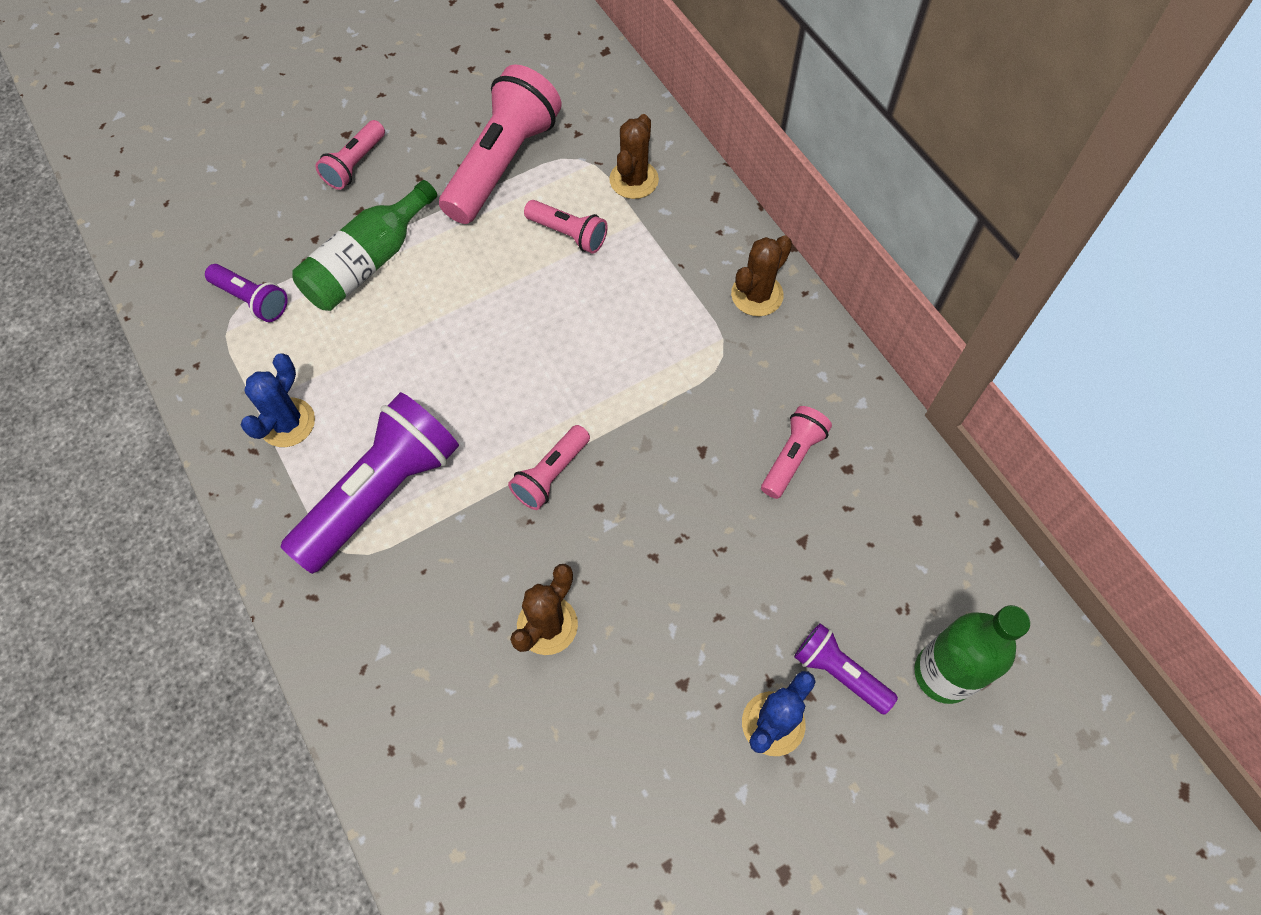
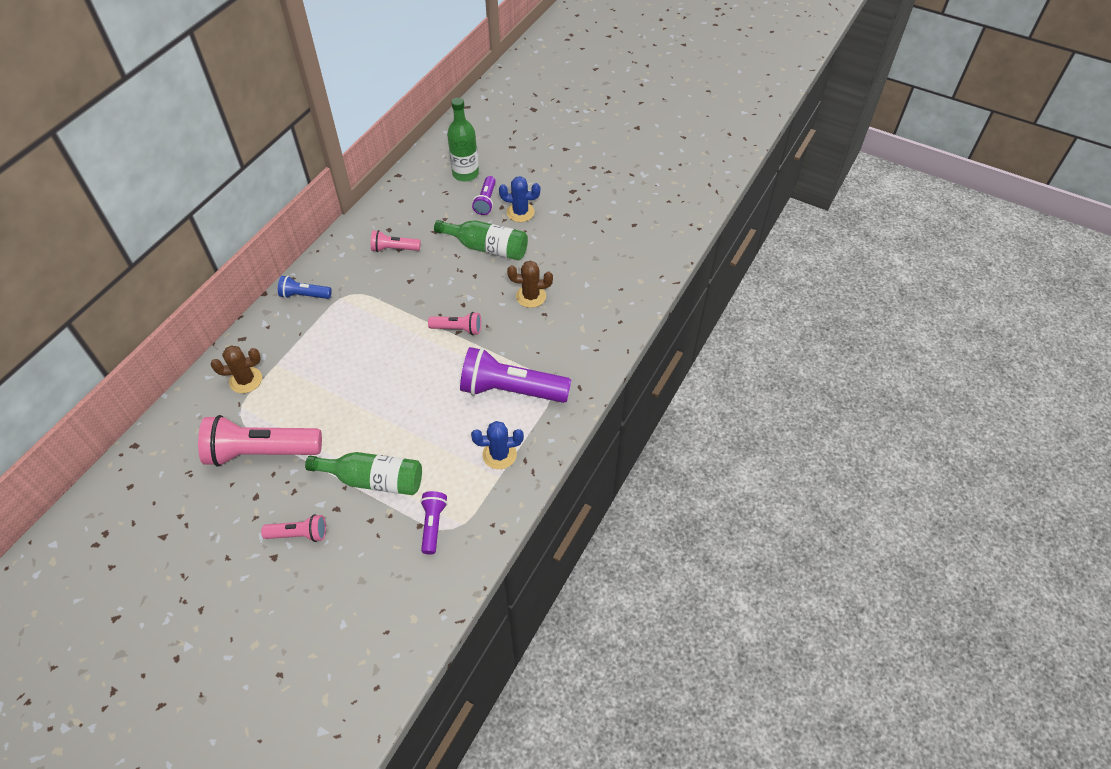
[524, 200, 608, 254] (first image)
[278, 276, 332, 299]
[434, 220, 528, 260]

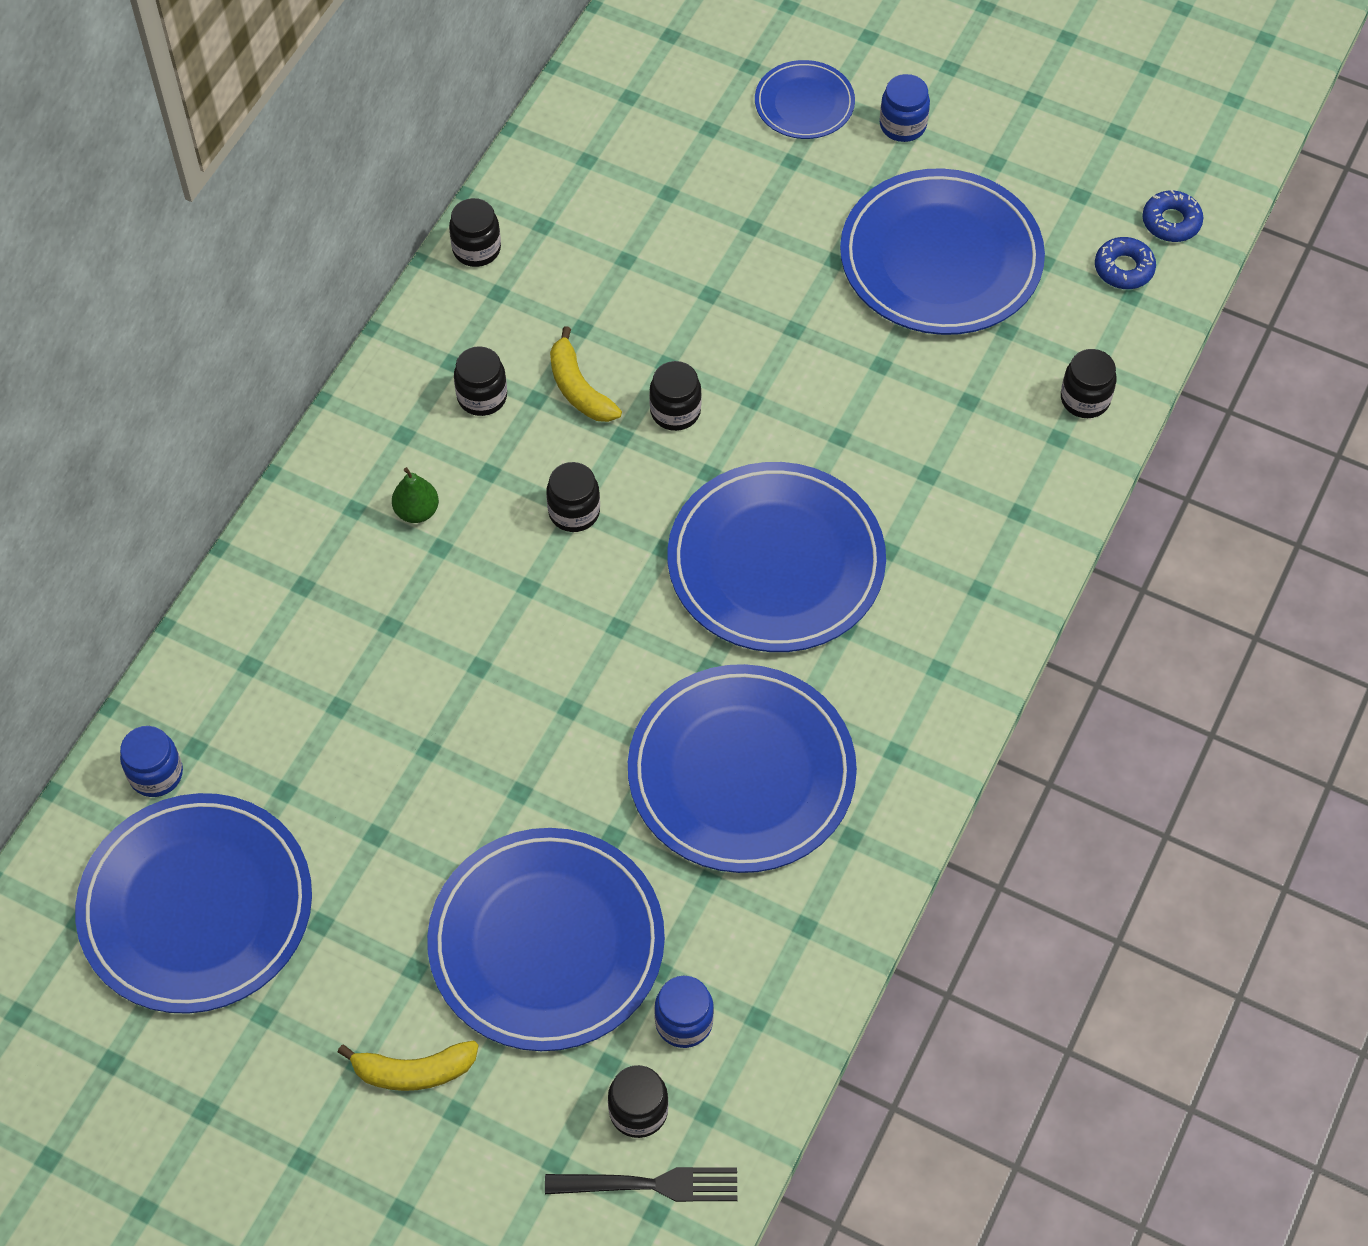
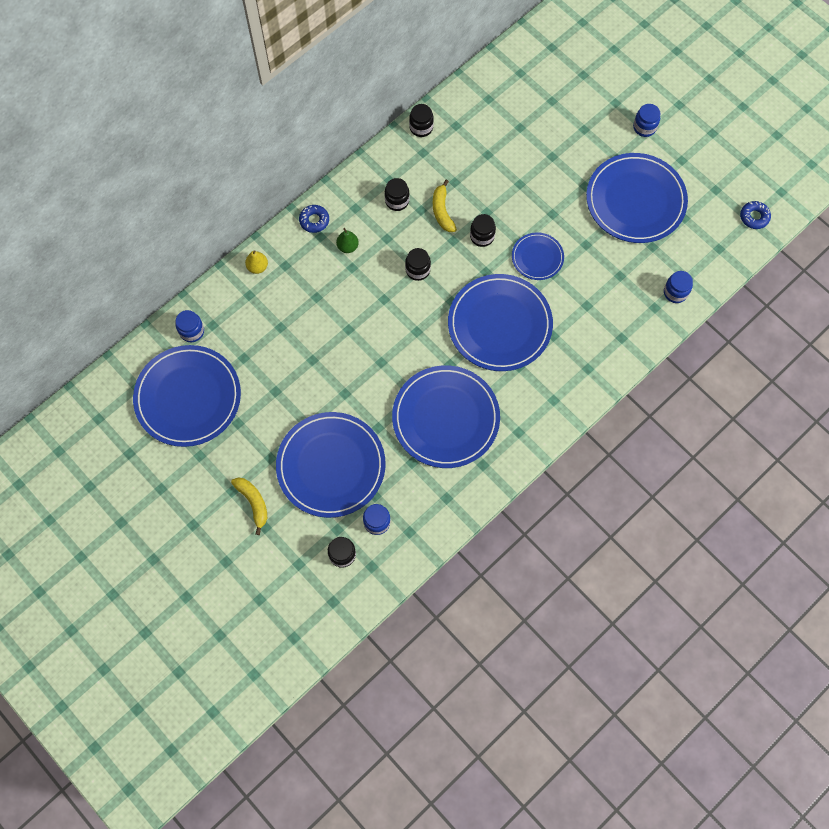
[512, 232, 564, 280]
[299, 205, 329, 233]
[664, 271, 693, 303]
[231, 477, 267, 535]
[545, 1167, 737, 1202] (first image)
[245, 250, 268, 274]

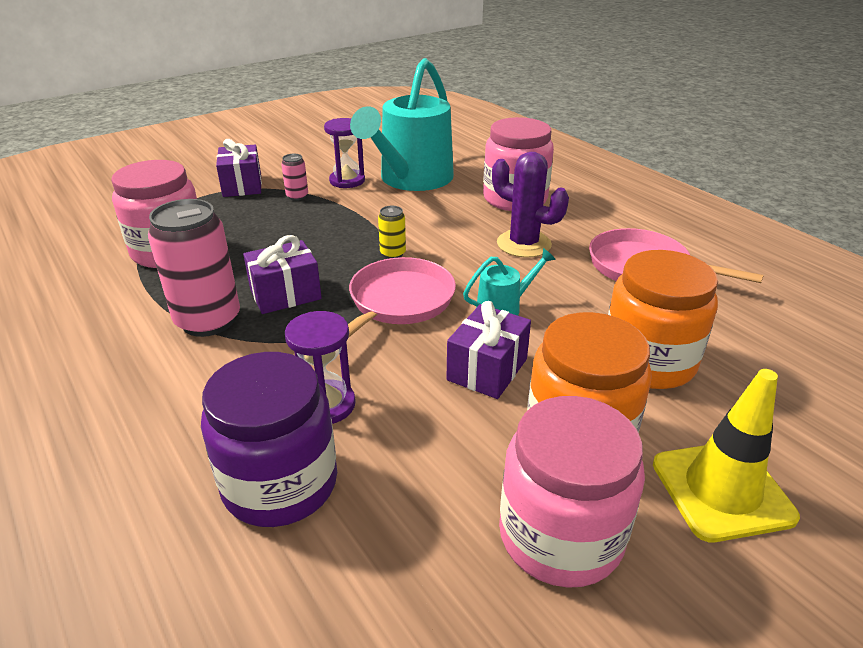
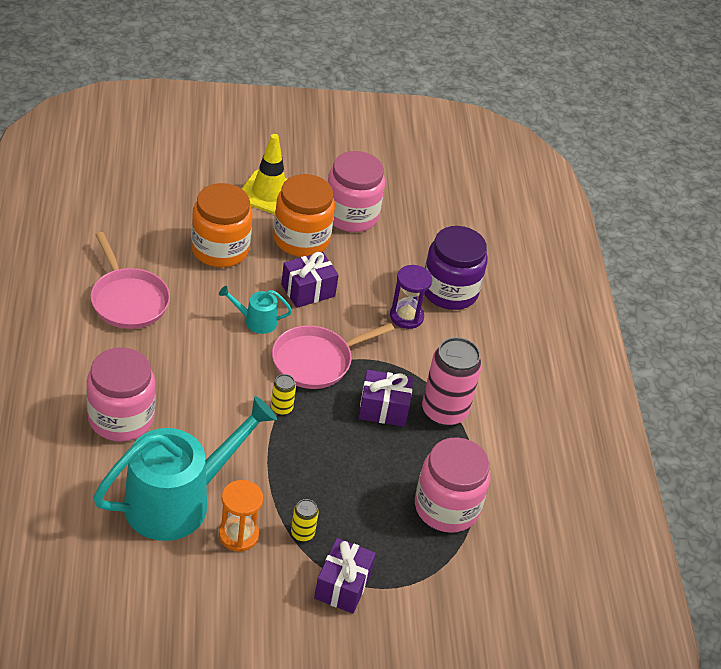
[219, 480, 263, 552]
[492, 152, 569, 258] (first image)
[291, 499, 319, 542]

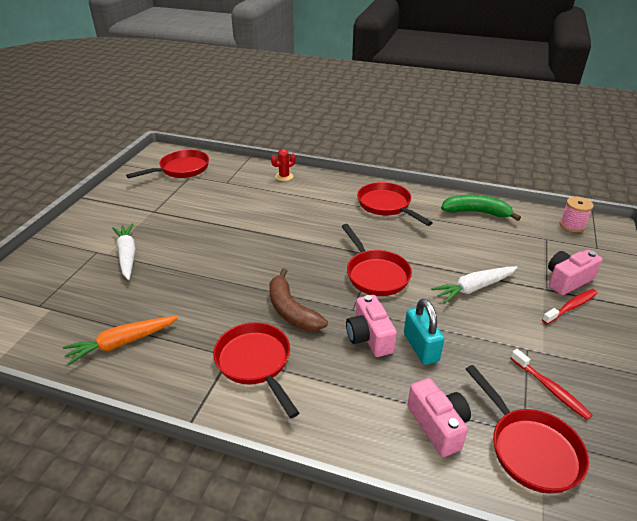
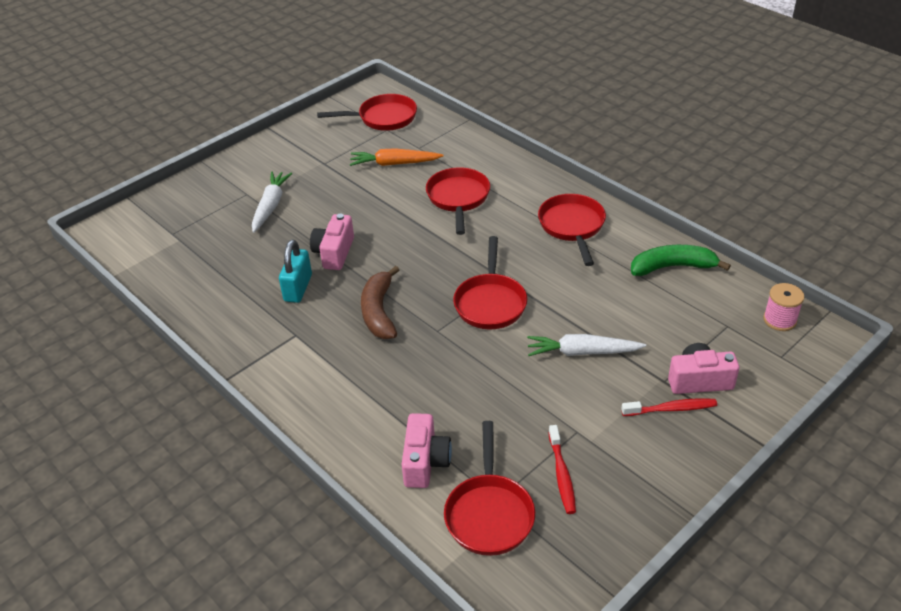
[271, 149, 296, 181] (first image)
[631, 245, 731, 276]
[310, 213, 354, 270]
[279, 240, 312, 303]
[350, 148, 443, 166]
[426, 167, 490, 235]

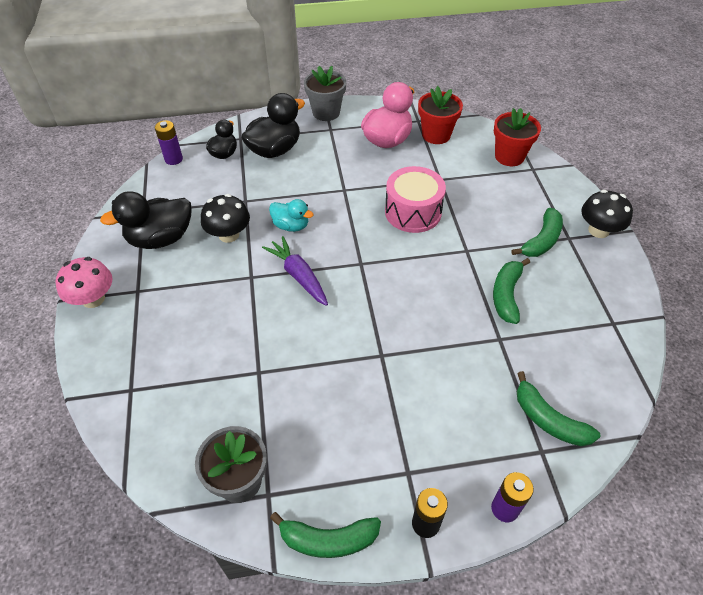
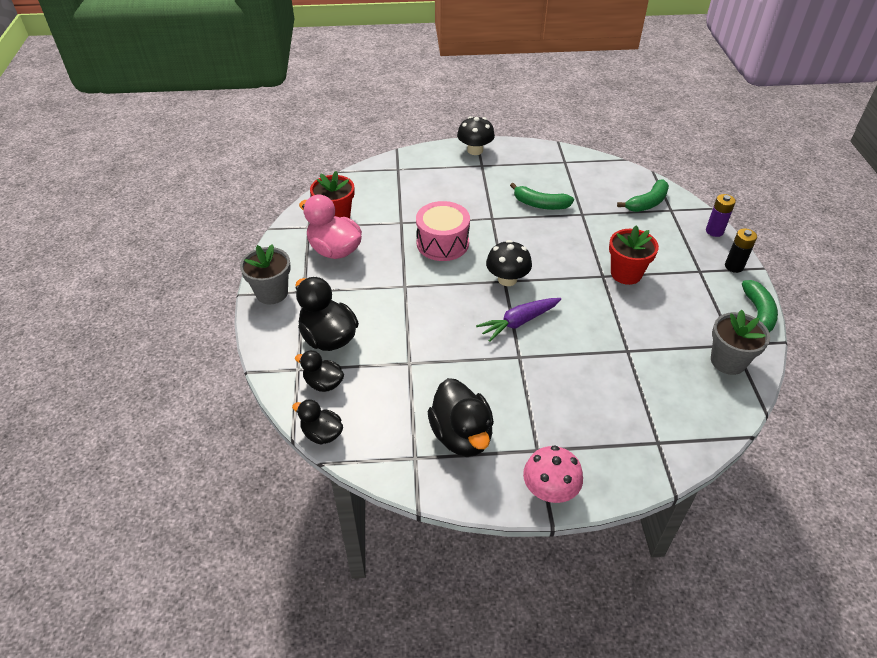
[609, 226, 659, 285]
[292, 399, 343, 445]
[486, 240, 532, 286]
[269, 199, 314, 232] (first image)
[512, 208, 563, 257] (first image)

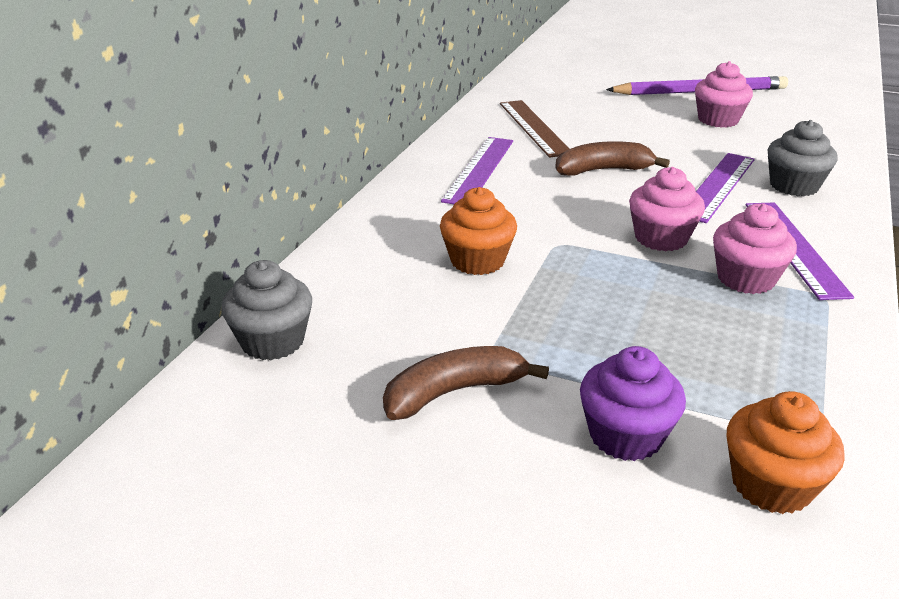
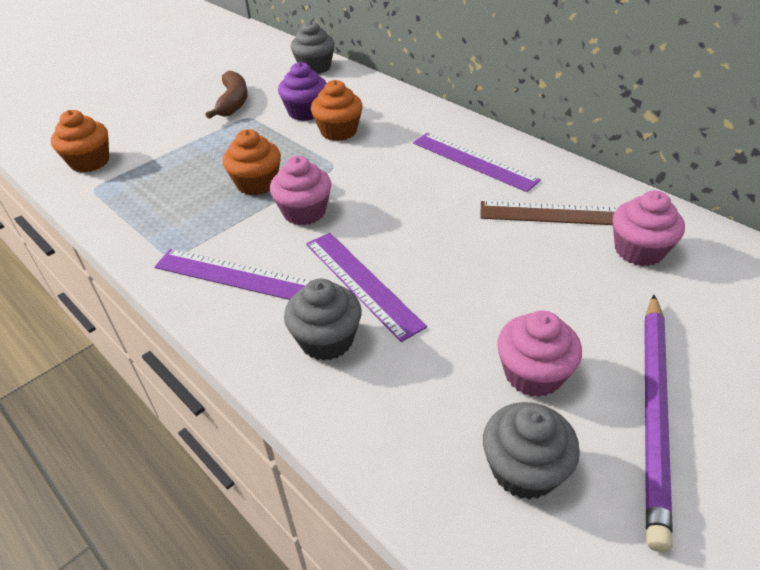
[555, 141, 670, 176] (first image)
[613, 191, 685, 266]
[278, 62, 326, 121]
[223, 129, 281, 196]
[483, 402, 580, 500]

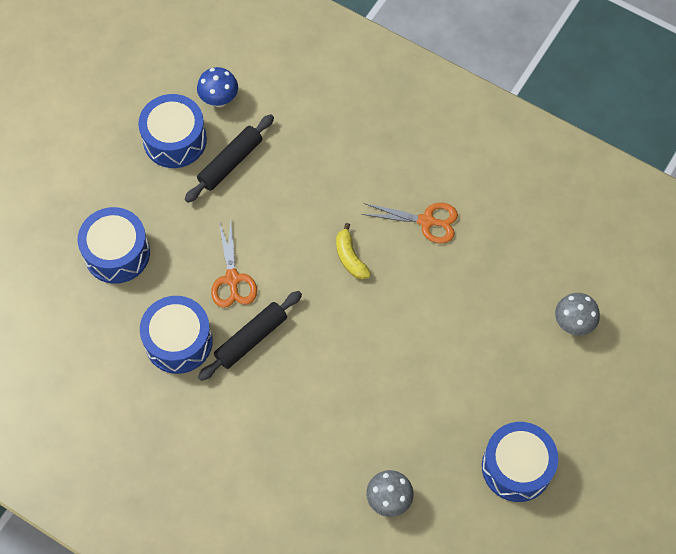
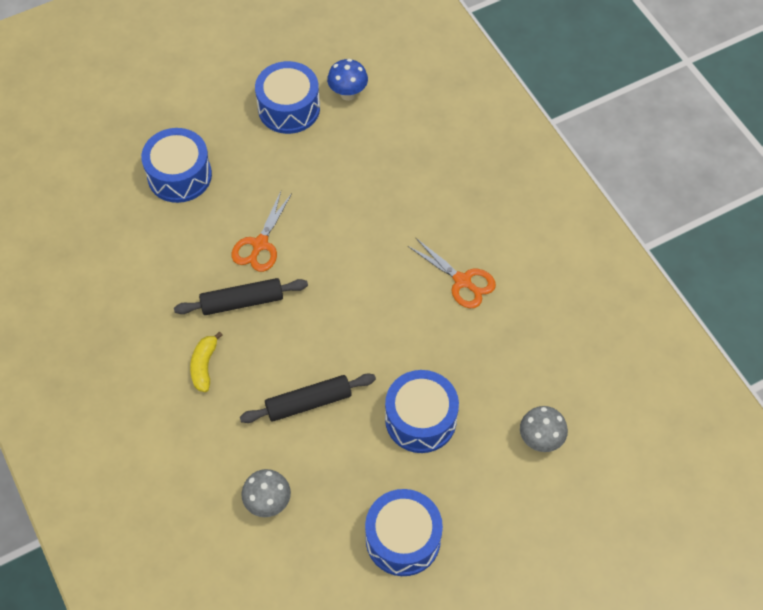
[240, 374, 376, 423]
[190, 332, 223, 392]
[385, 370, 459, 453]

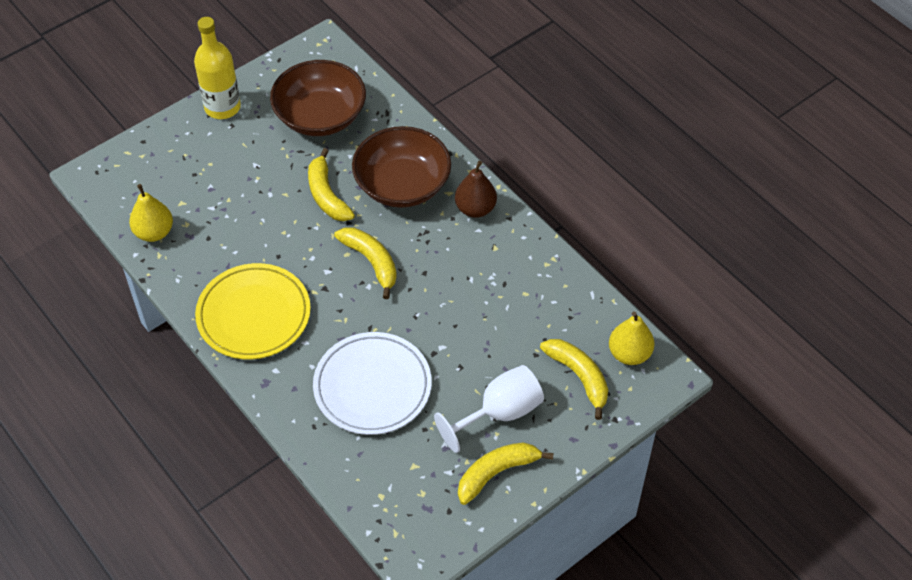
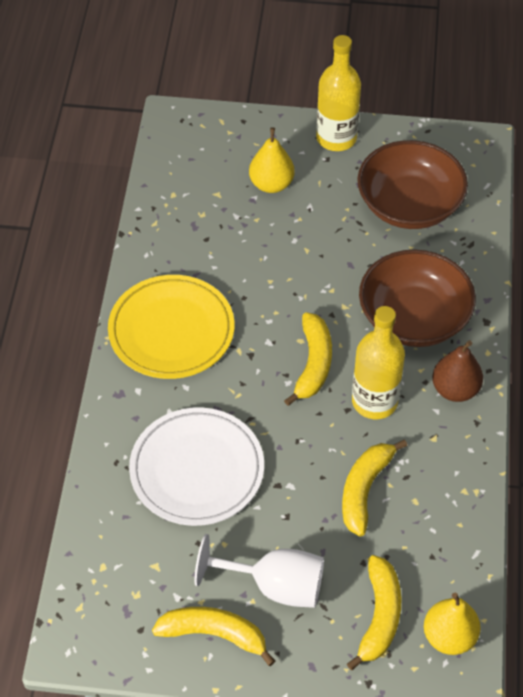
[342, 439, 407, 536]
[249, 127, 295, 193]
[352, 306, 405, 419]

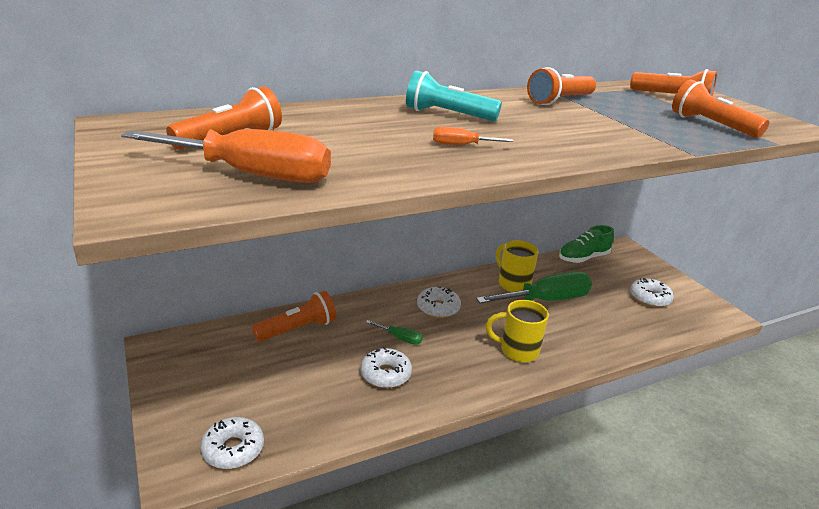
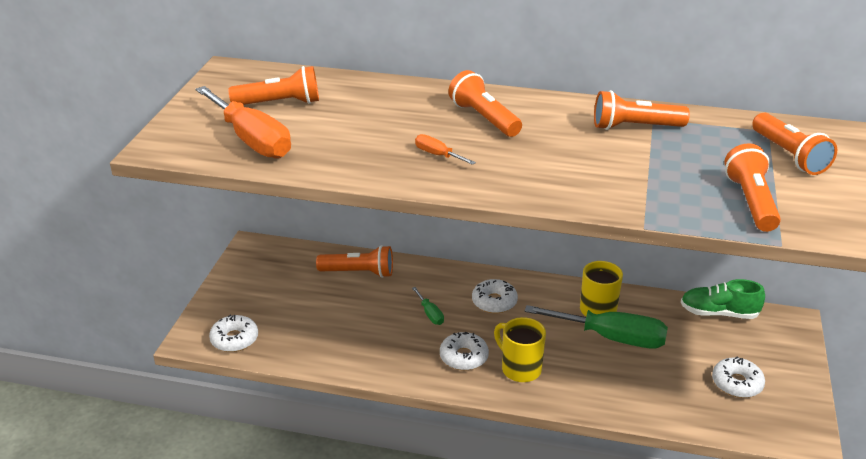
[448, 70, 522, 137]
[440, 332, 489, 370]

